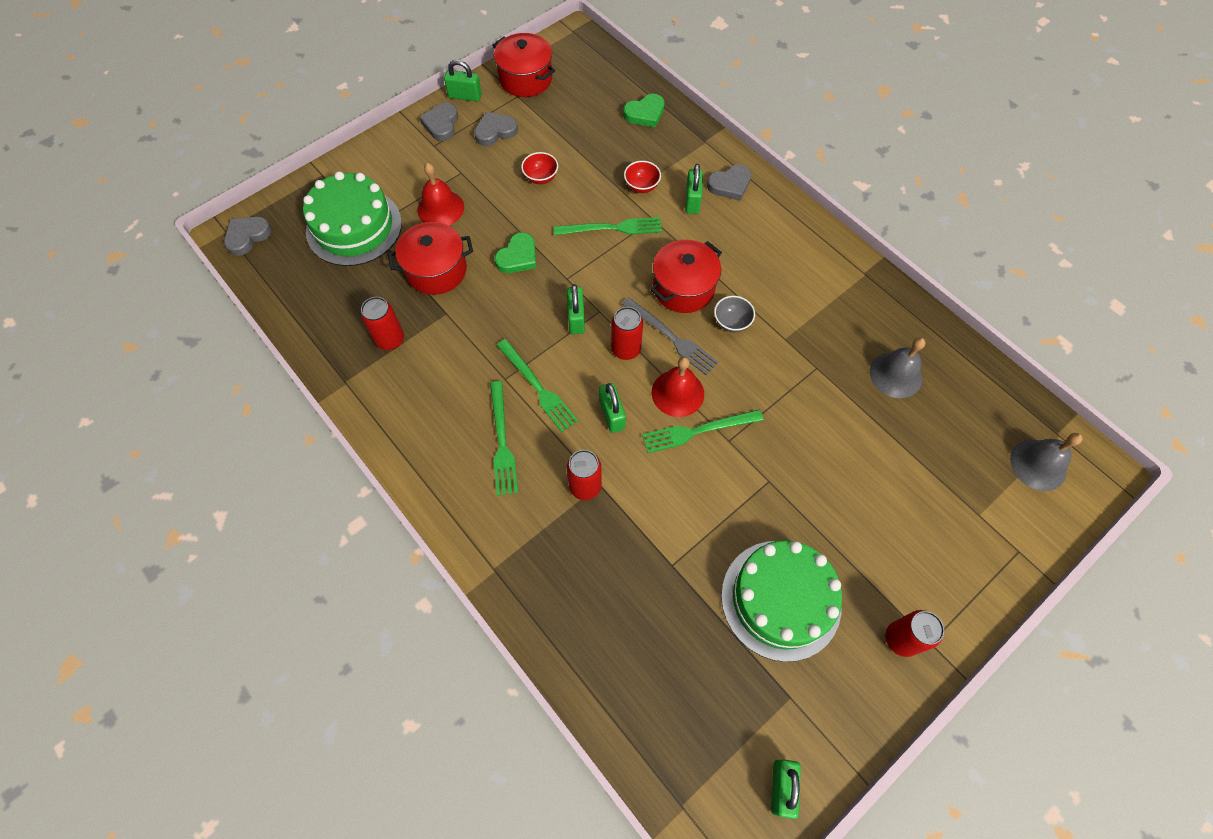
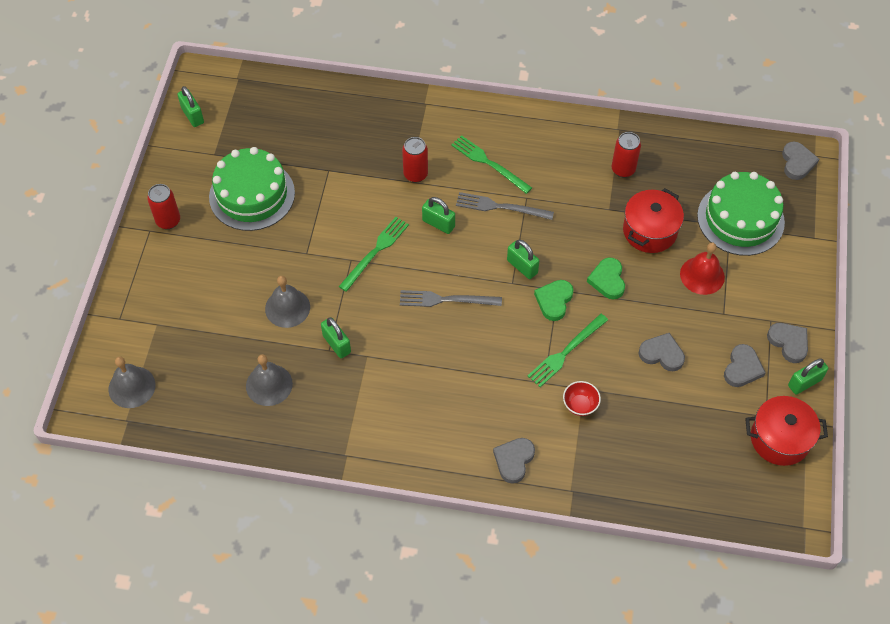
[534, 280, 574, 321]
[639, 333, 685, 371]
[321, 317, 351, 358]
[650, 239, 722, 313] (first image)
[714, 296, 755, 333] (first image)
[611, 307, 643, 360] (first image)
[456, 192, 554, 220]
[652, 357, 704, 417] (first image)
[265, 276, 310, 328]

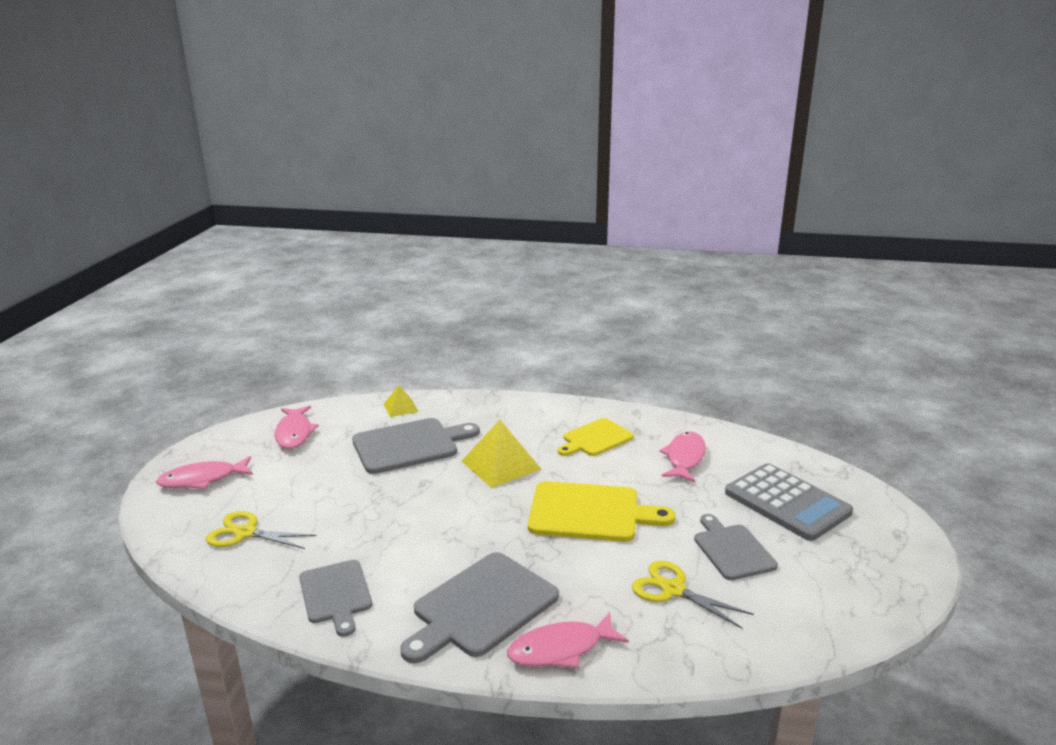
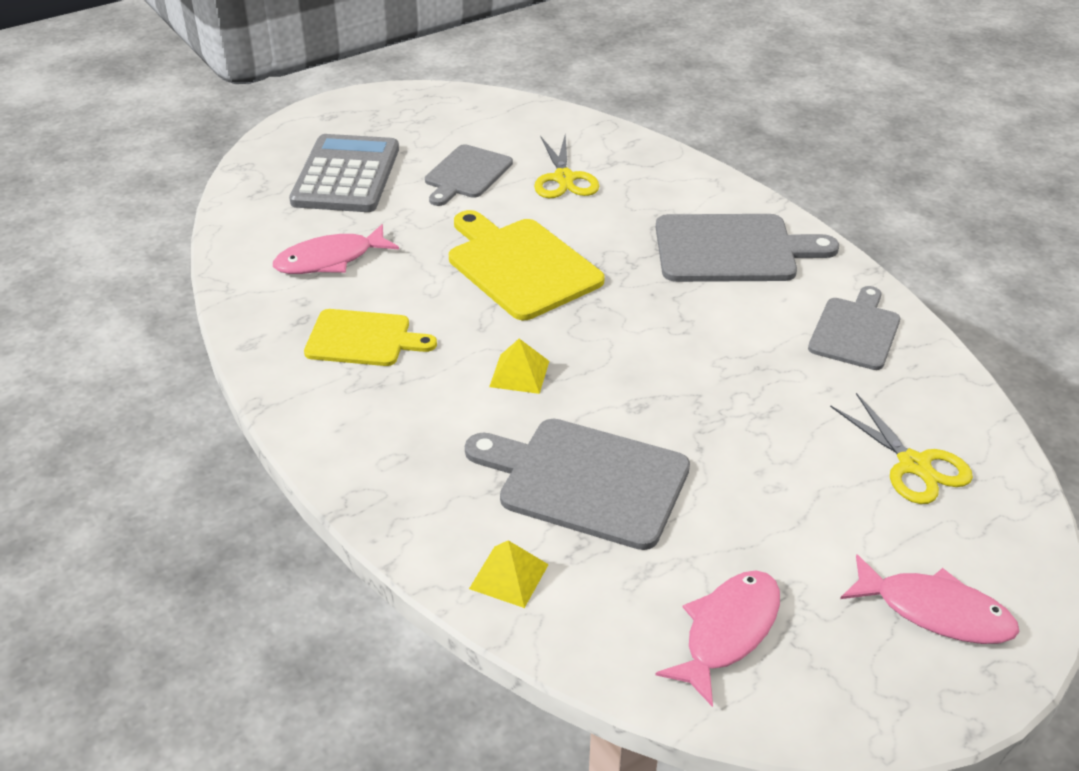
[489, 339, 549, 394]
[507, 612, 629, 668] (first image)

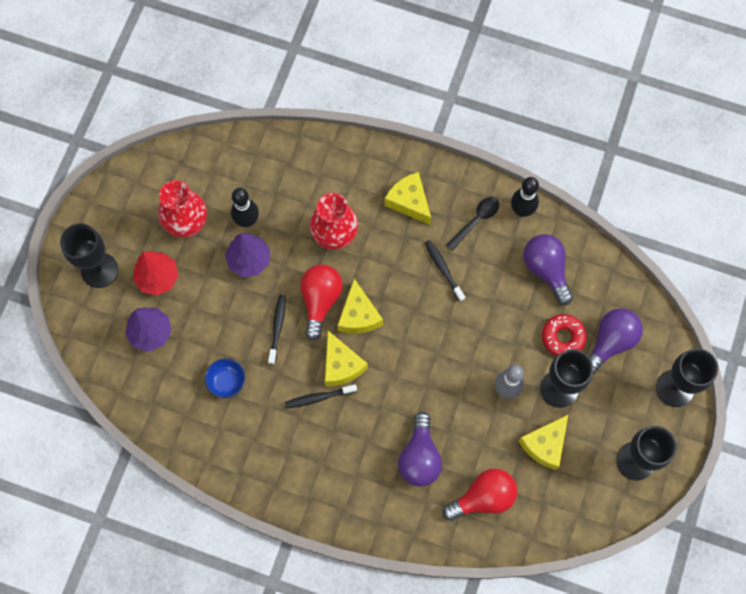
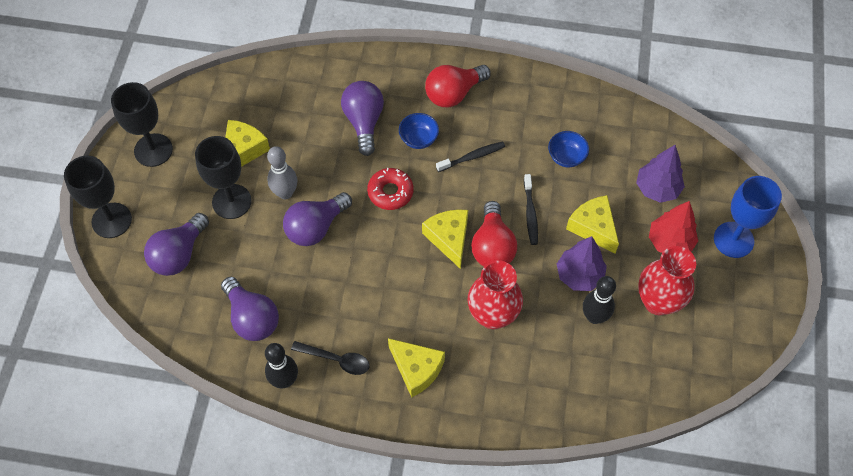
[291, 341, 370, 375]
[714, 176, 782, 258]
[425, 240, 465, 302] (first image)
[367, 168, 414, 210]
[566, 195, 619, 254]
[425, 65, 491, 107]
[399, 113, 439, 149]
[283, 192, 352, 246]

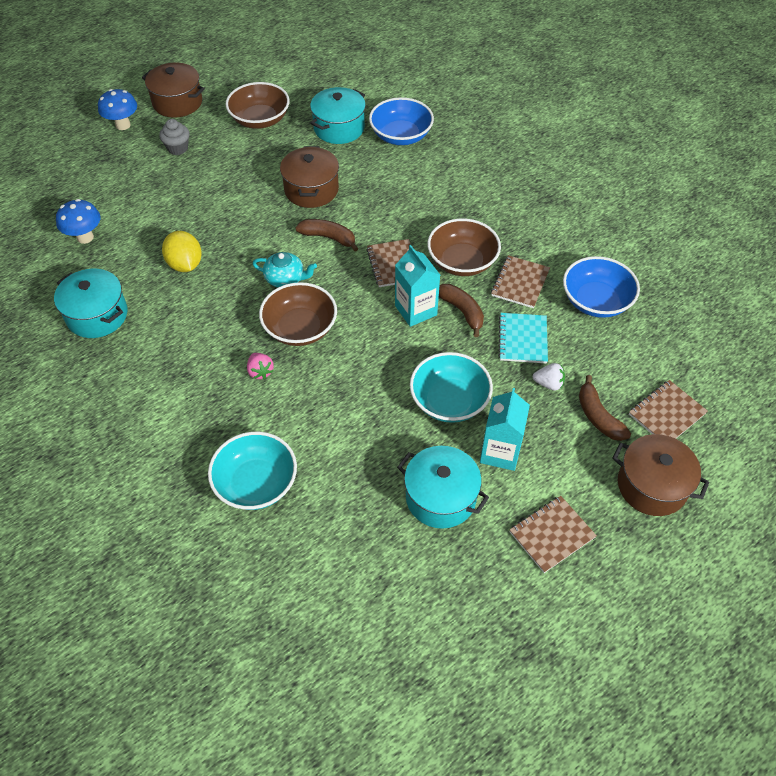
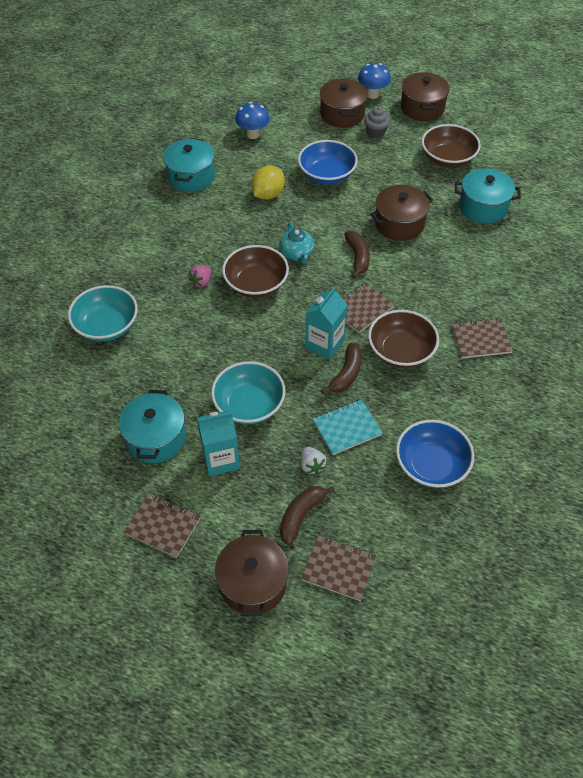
[298, 140, 358, 185]
[452, 318, 513, 358]
[320, 78, 368, 128]

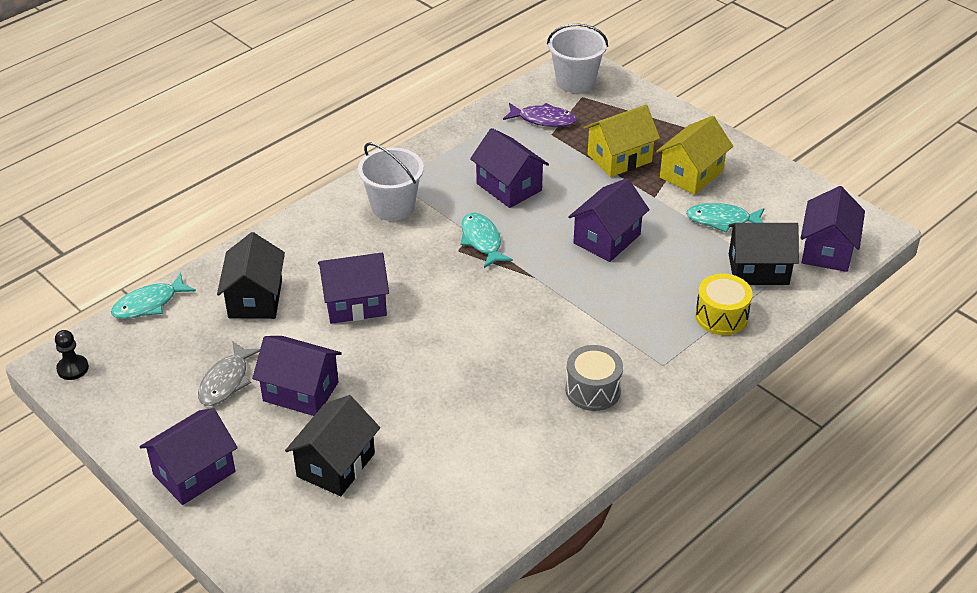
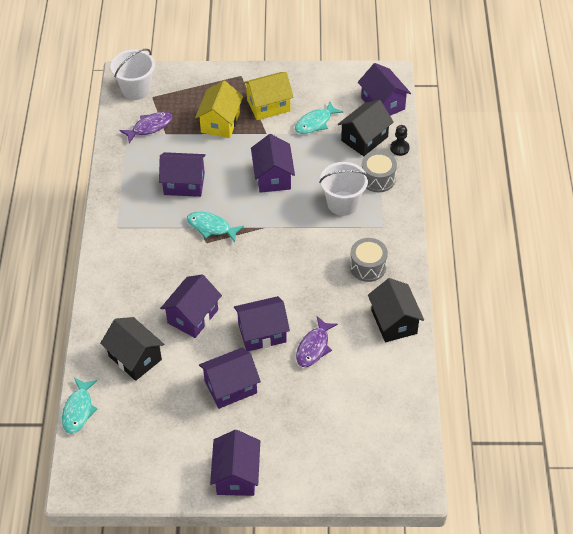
[243, 72, 294, 120]
[319, 162, 369, 216]
[362, 151, 397, 192]
[390, 125, 410, 156]
[198, 341, 260, 406] (first image)
[368, 278, 424, 342]
[234, 296, 290, 351]
[296, 316, 338, 367]

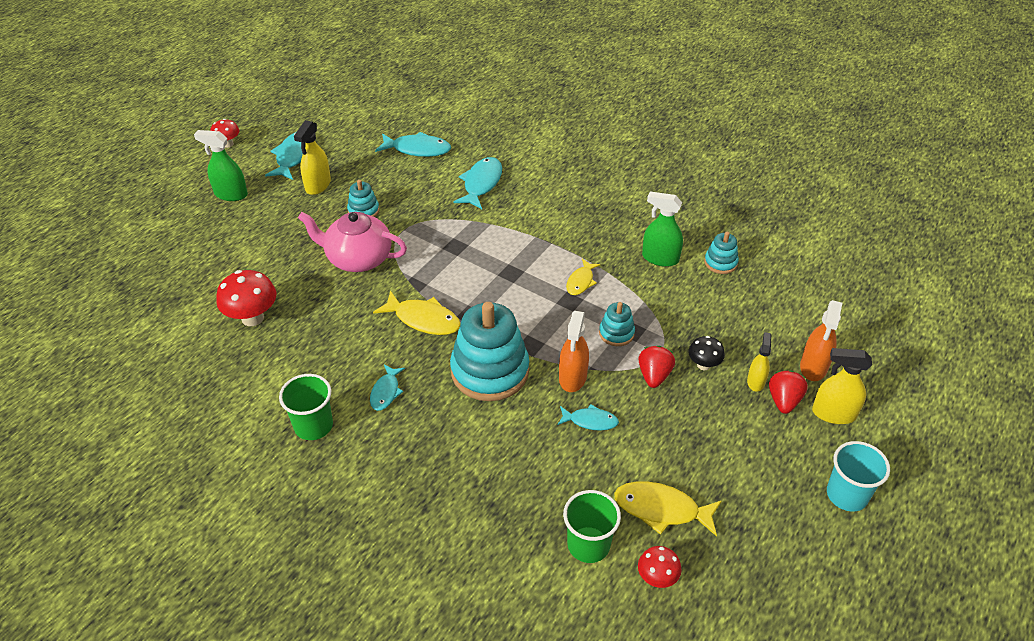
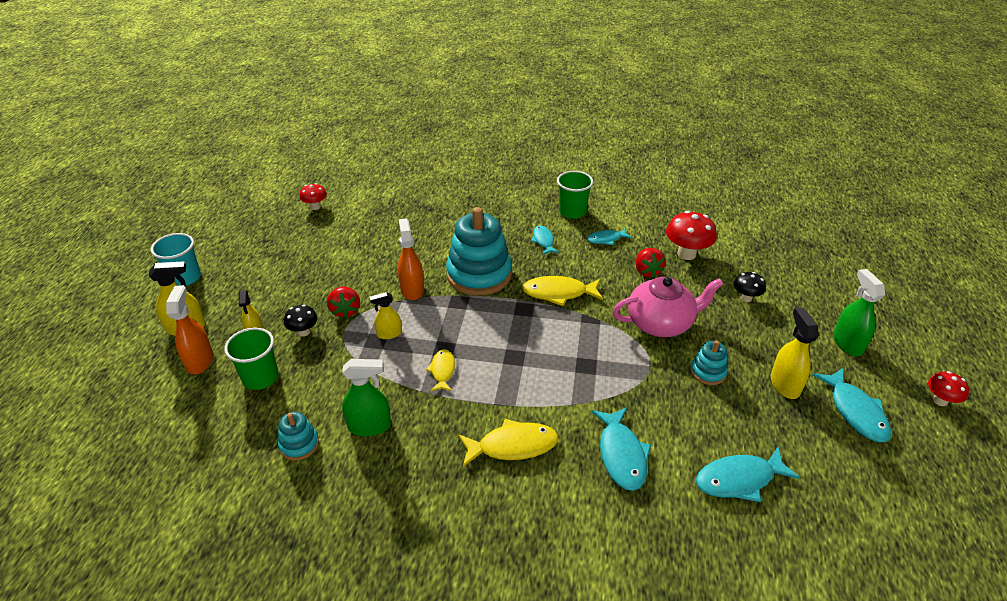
[833, 269, 885, 356]
[369, 292, 402, 339]
[636, 248, 666, 278]
[587, 228, 632, 245]
[458, 419, 559, 467]
[224, 327, 279, 390]
[734, 272, 766, 302]

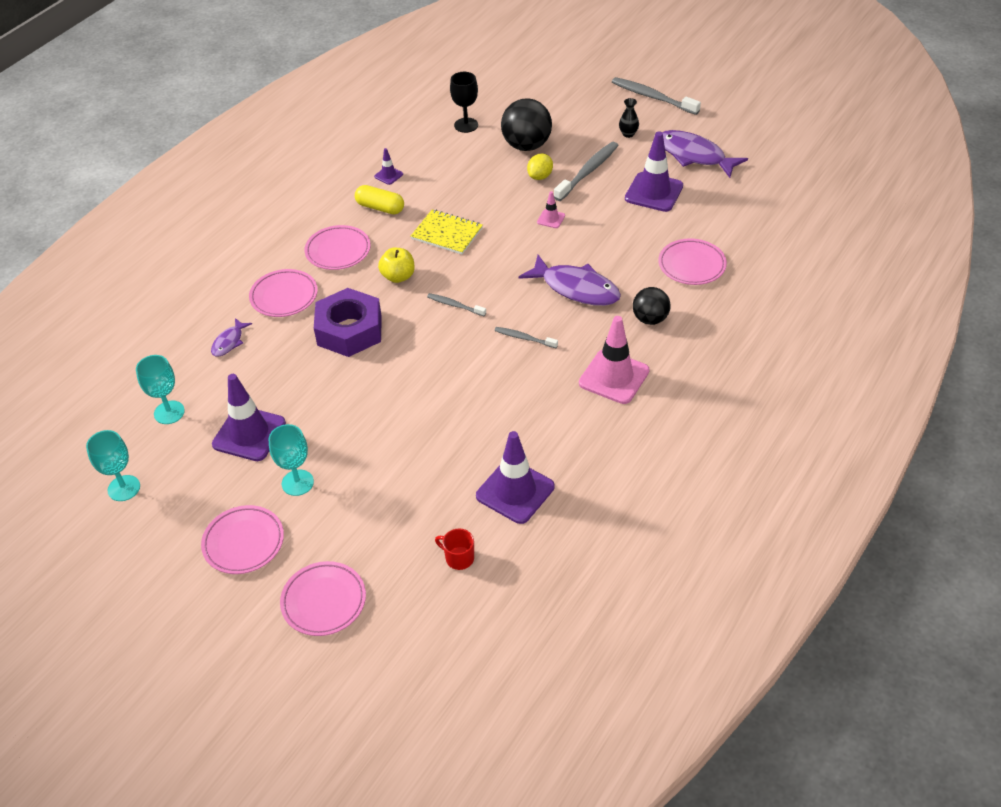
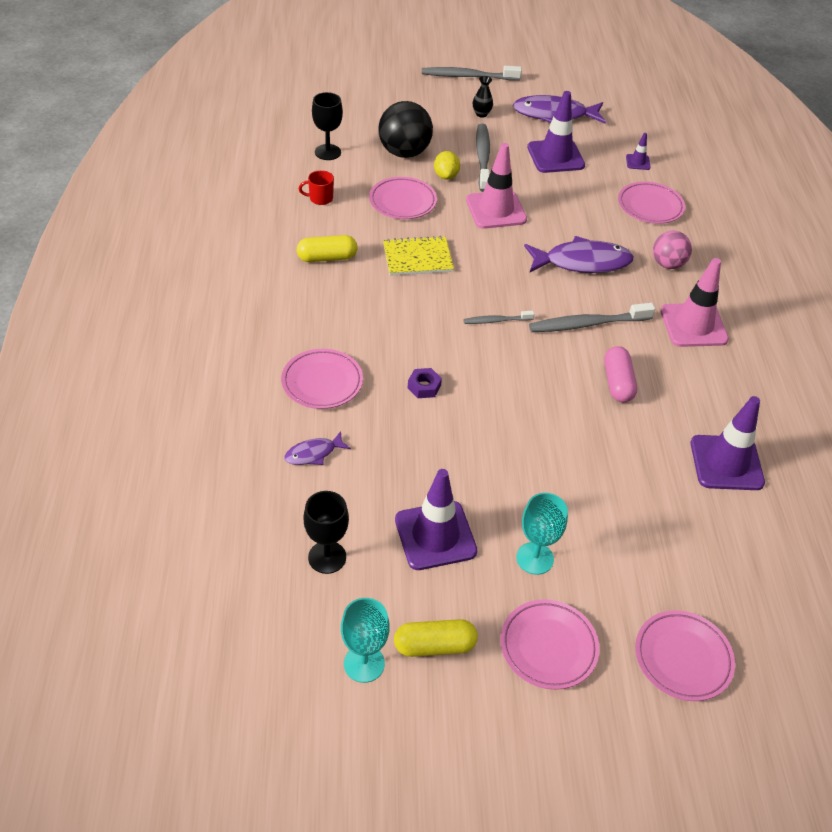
[626, 133, 651, 170]
[466, 143, 527, 229]
[369, 177, 437, 219]
[378, 248, 415, 283] (first image)
[653, 231, 692, 269]
[408, 368, 442, 398]
[284, 431, 351, 465]
[529, 303, 655, 332]
[303, 491, 349, 574]
[299, 170, 334, 205]
[604, 346, 637, 402]
[394, 619, 478, 657]

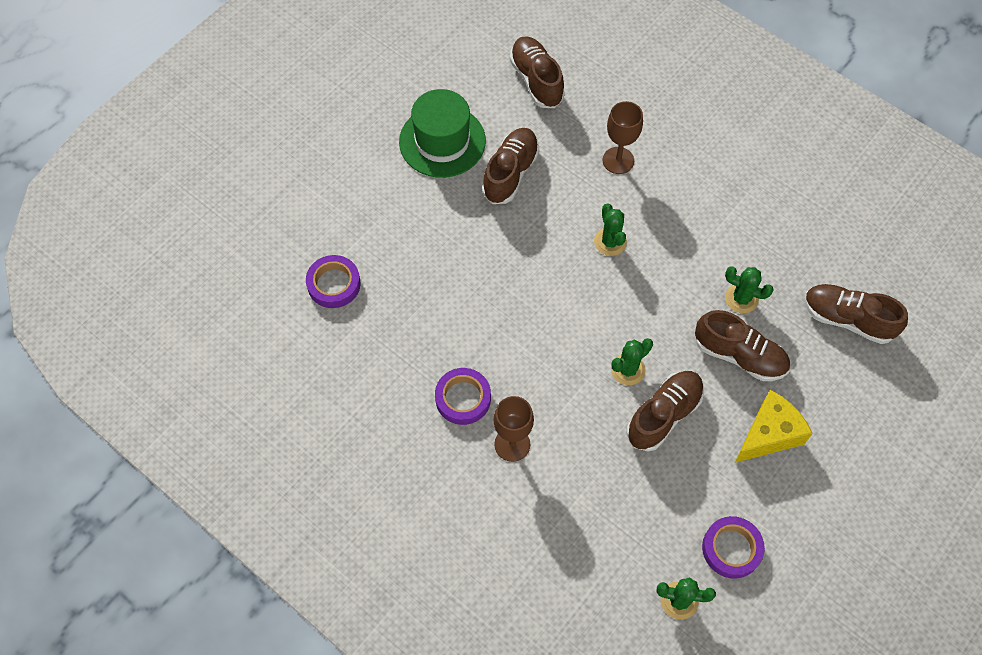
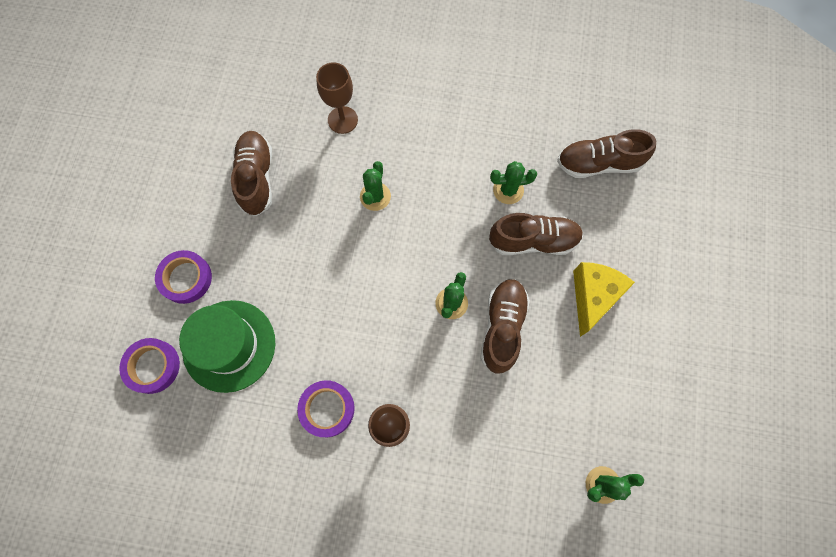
[510, 36, 565, 108] (first image)
[179, 300, 275, 393]
[360, 161, 391, 211]
[155, 250, 212, 304]

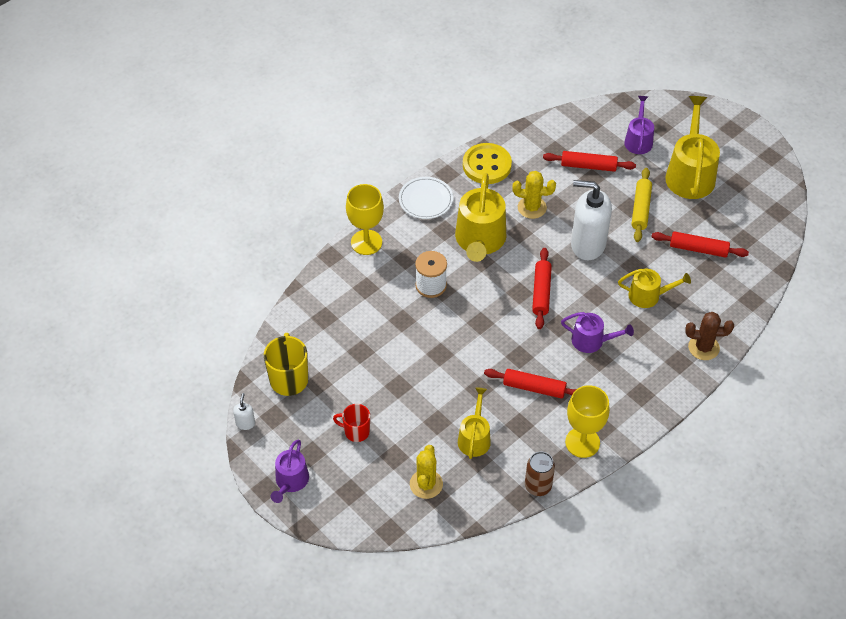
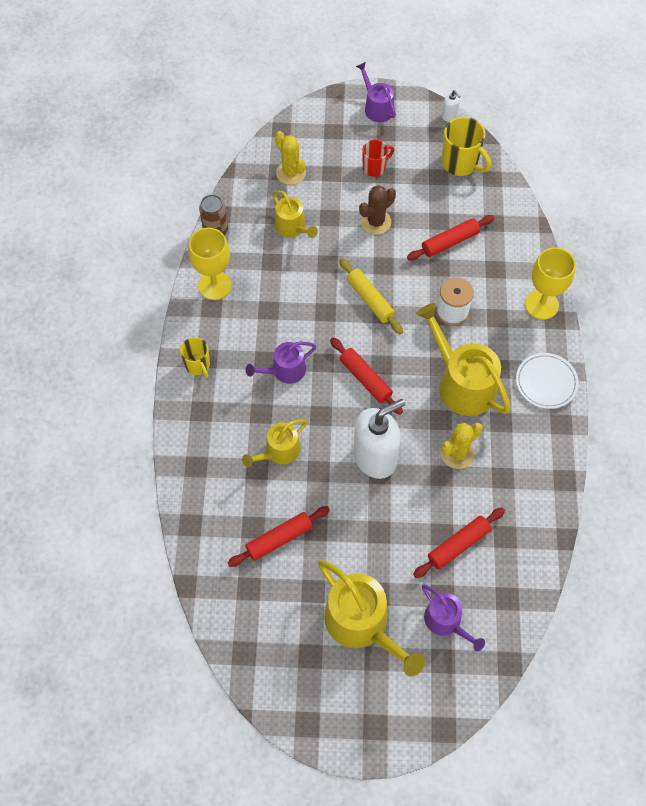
[463, 143, 512, 184] (first image)
[339, 258, 403, 334]
[359, 185, 396, 235]
[407, 215, 495, 260]
[180, 337, 210, 378]

